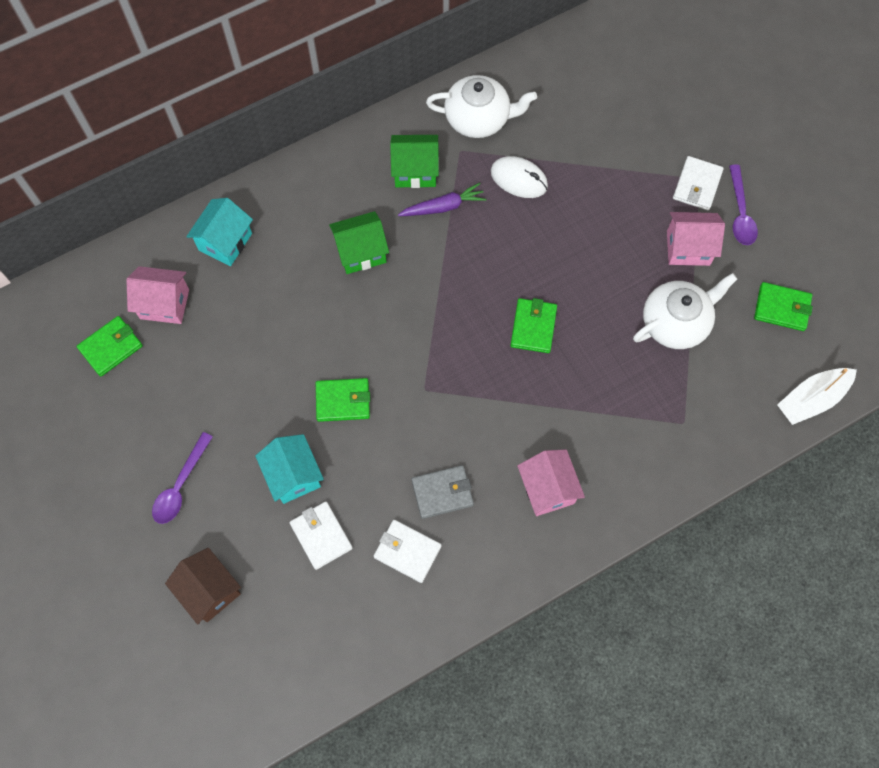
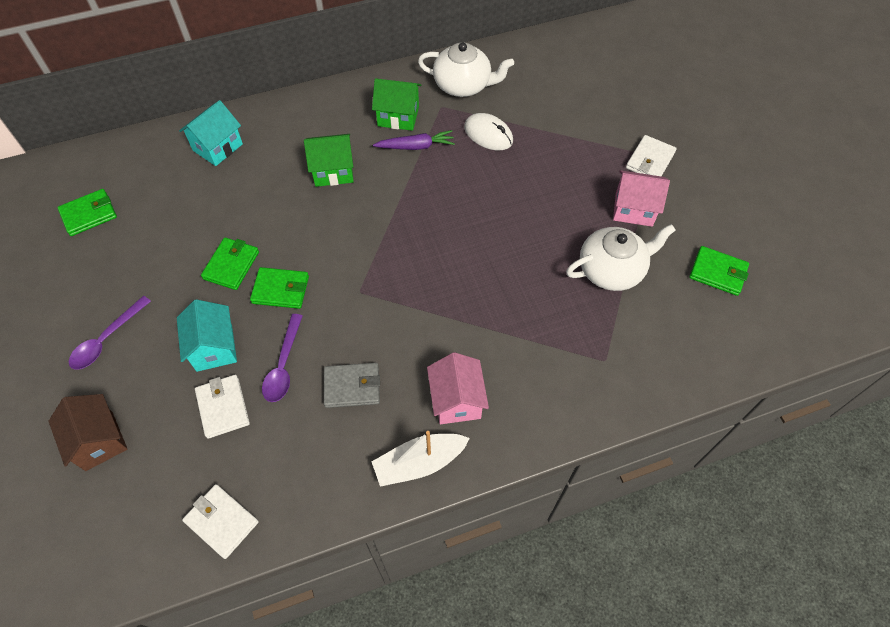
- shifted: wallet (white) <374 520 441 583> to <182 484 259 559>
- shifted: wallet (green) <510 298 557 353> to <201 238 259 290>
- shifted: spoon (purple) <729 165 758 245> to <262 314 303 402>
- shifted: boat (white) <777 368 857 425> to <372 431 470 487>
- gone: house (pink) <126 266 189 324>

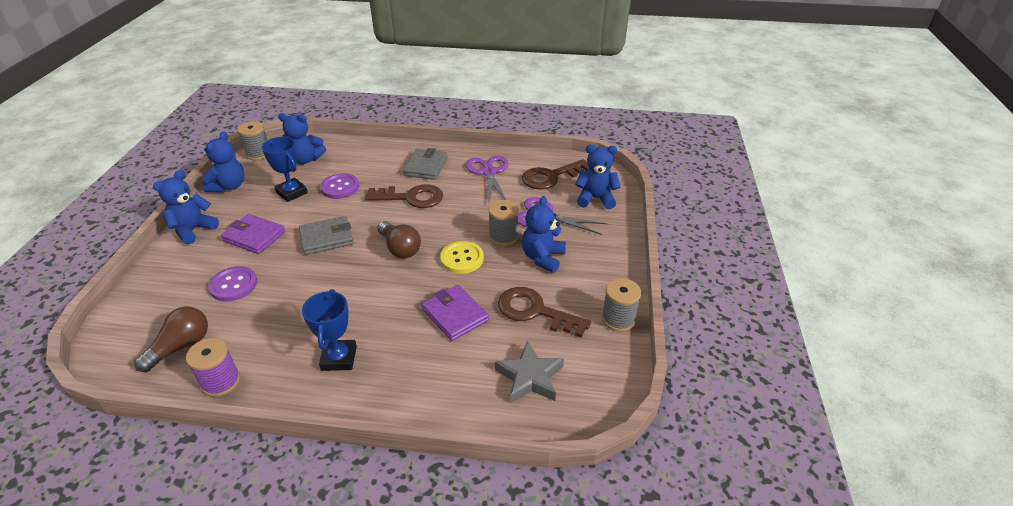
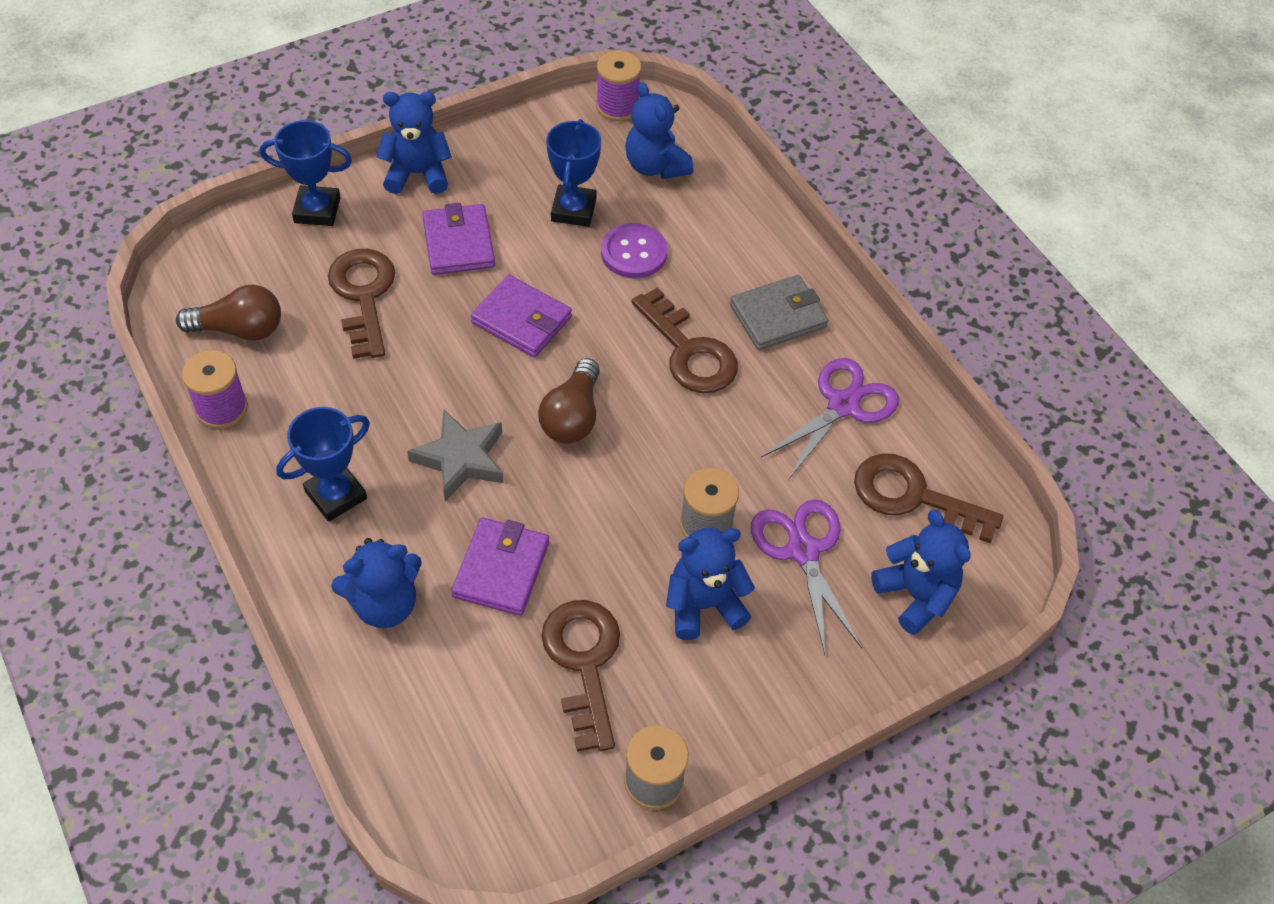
- new: trophy (blue) <260 120 352 226>
- swapped: button (purple) <208 266 257 302> to key (brown) <328 249 395 359>
- shifted: teddy bear (blue) <202 131 244 192> to <331 538 422 628>
- shifted: star (grey) <495 341 564 403> to <407 410 504 501>
- repainted: wallet (grey) <299 216 353 255> to wallet (purple) <471 275 572 357>
- repainted: spool (grey) <237 121 267 160> to spool (purple) <596 51 641 121>
- gone: button (yellow) <440 241 484 274>

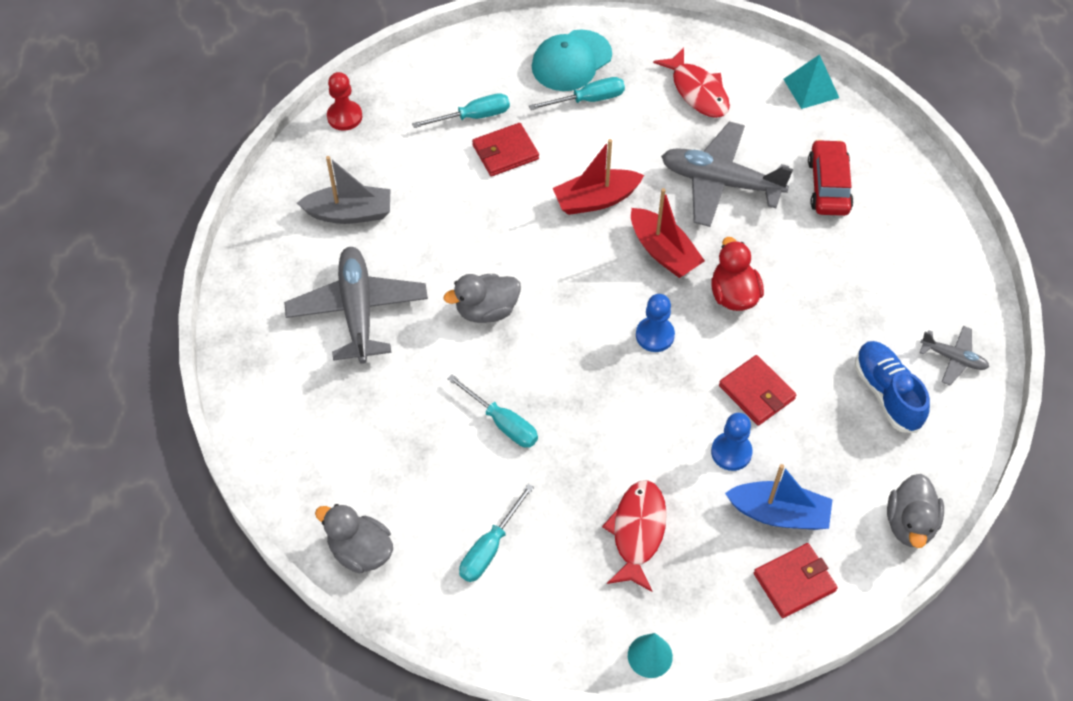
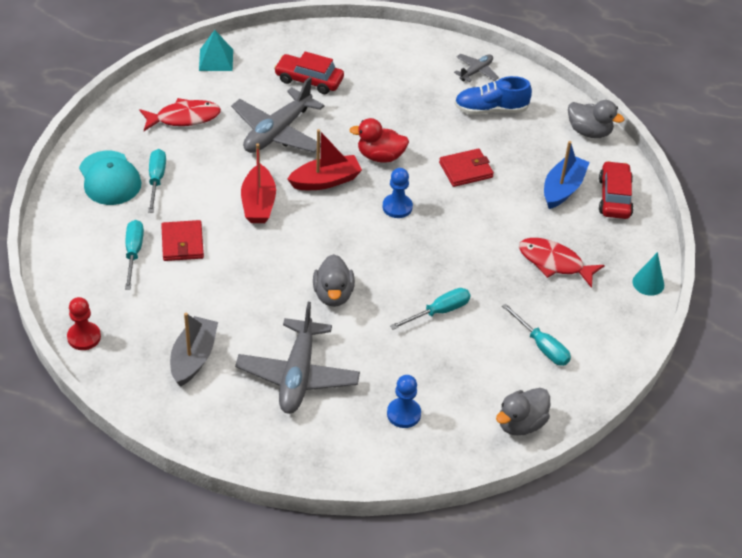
- rotated: plane (grey) <284 247 428 364> = <235 302 360 414> 90 degrees counterclockwise
- shifted: pawn (blue) <711 413 753 471> to <387 375 421 428>
- swapped: wallet (red) <754 543 838 618> to car (red) <599 161 634 219>

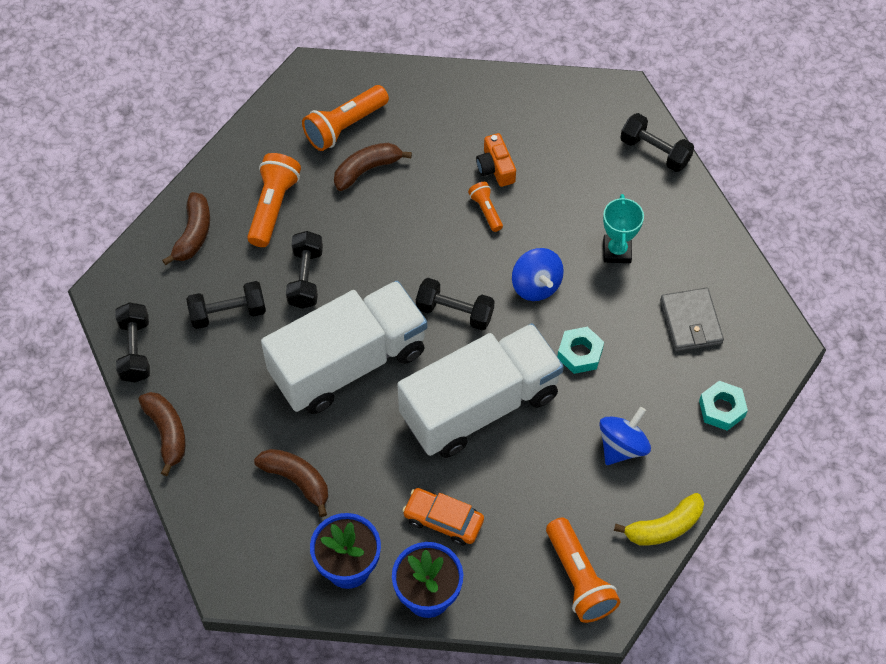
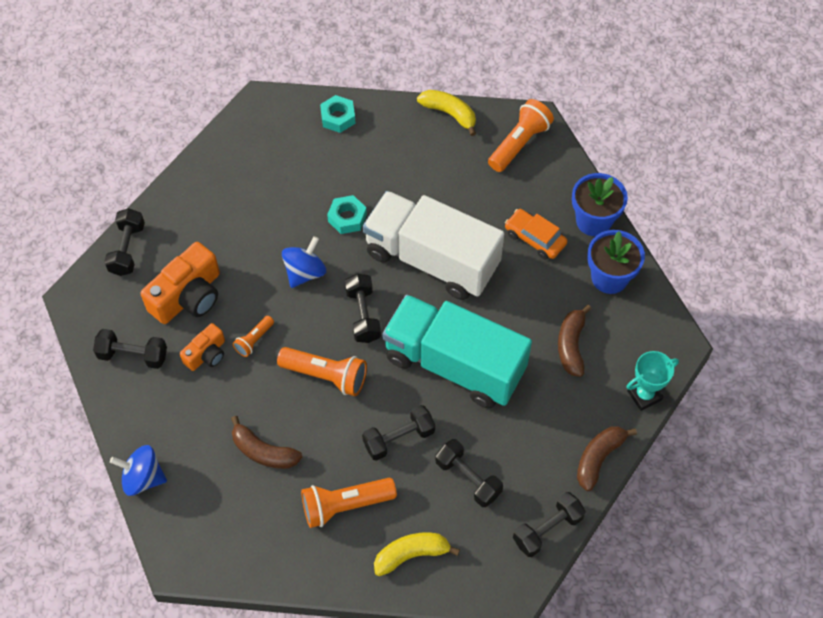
- new: dumbbell (black) <93 329 167 369>
- shifted: spinning top (blue) <599 407 651 465> to <110 445 167 496>
- new: camera (orange) <141 242 220 324>
- shifted: flashlight (orange) <302 85 389 151> to <277 347 367 396>
- repainted: banana (brown) <162 192 210 265> to banana (yellow) <374 532 460 576>
- repainted: truck (white) <261 281 427 414> to truck (turquoise) <383 295 532 408>
- rotated: car (orange) <402 488 484 546> = <505 209 567 260> 135 degrees clockwise
- shifted: trophy (turquoise) <603 194 644 263> to <626 351 679 411>
- gone: wallet (grey) <660 288 724 351>

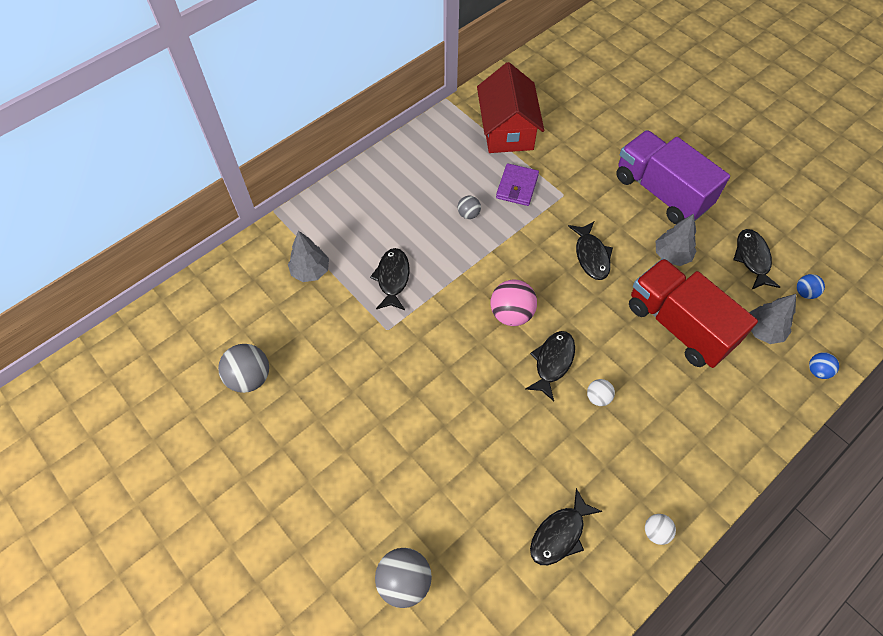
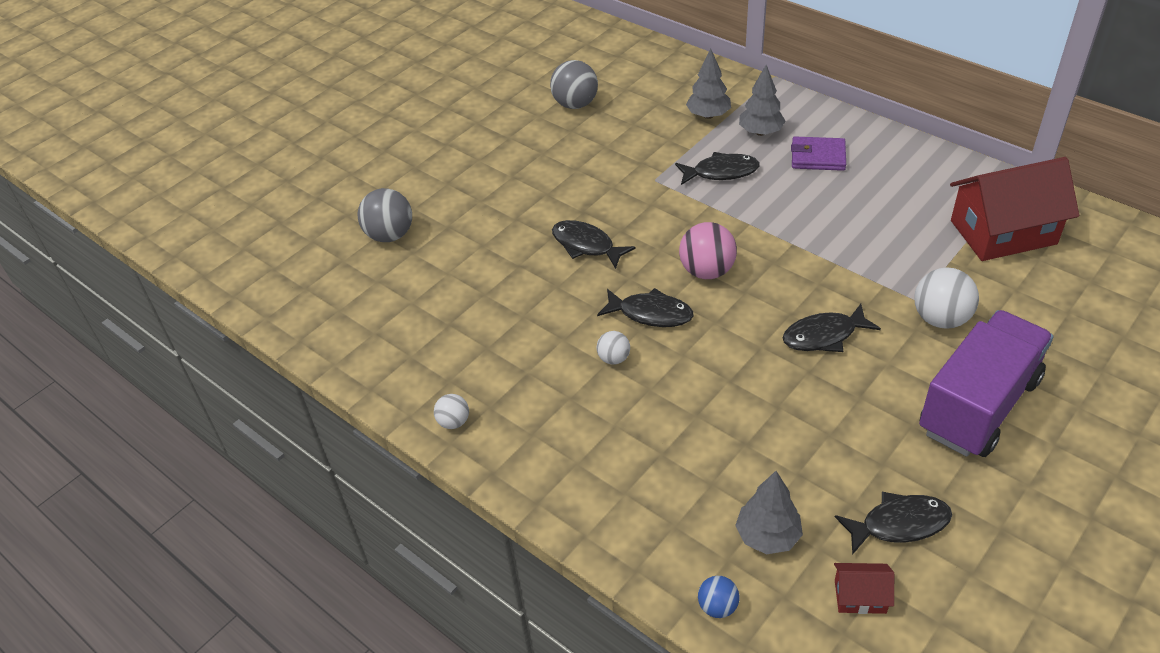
- shifted: fish (black) <530 488 602 565> to <552 220 636 269>
- shifted: tree (grey) <656 214 697 266> to <739 65 786 136>
- shifted: wallet (purple) <496 163 539 206> to <791 137 846 171>
- swapped: ball (blue) <797 274 825 299> to house (red) <834 563 894 614>
- new: ball (white) <914 267 979 329>
- gone: ball (grey) <458 196 481 219>
- gone: truck (red) <629 258 758 368>

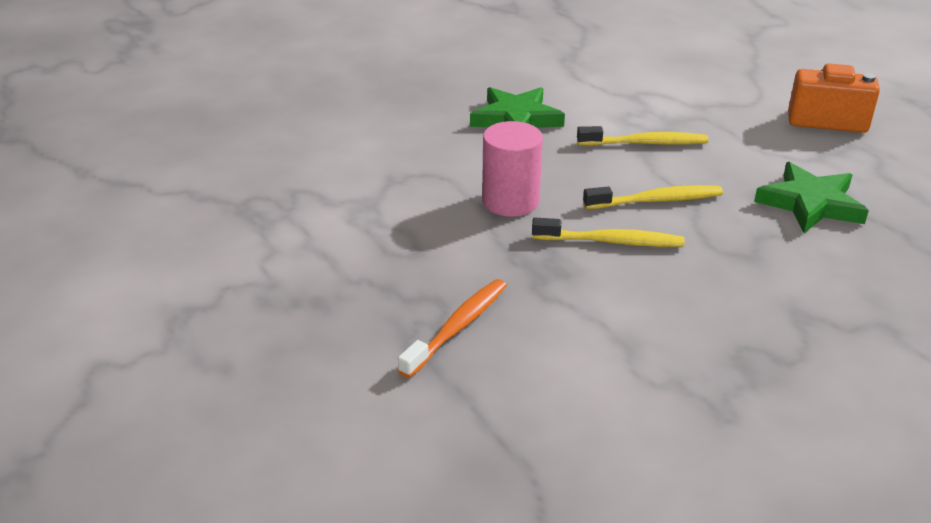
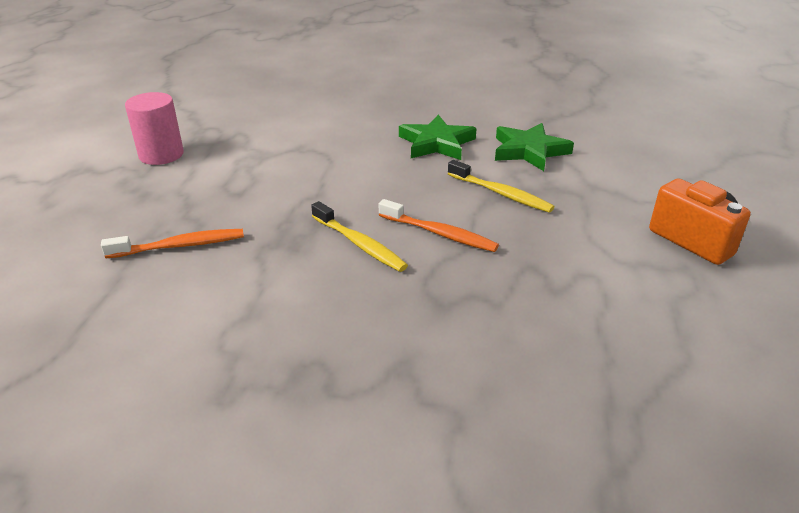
- shifted: cylinder (pink) <482 121 543 216> to <125 92 184 165>
- repainted: toothbrush (yellow) <583 185 723 209> to toothbrush (orange) <379 199 499 252>
- shifted: star (green) <754 162 869 233> to <495 123 574 171>

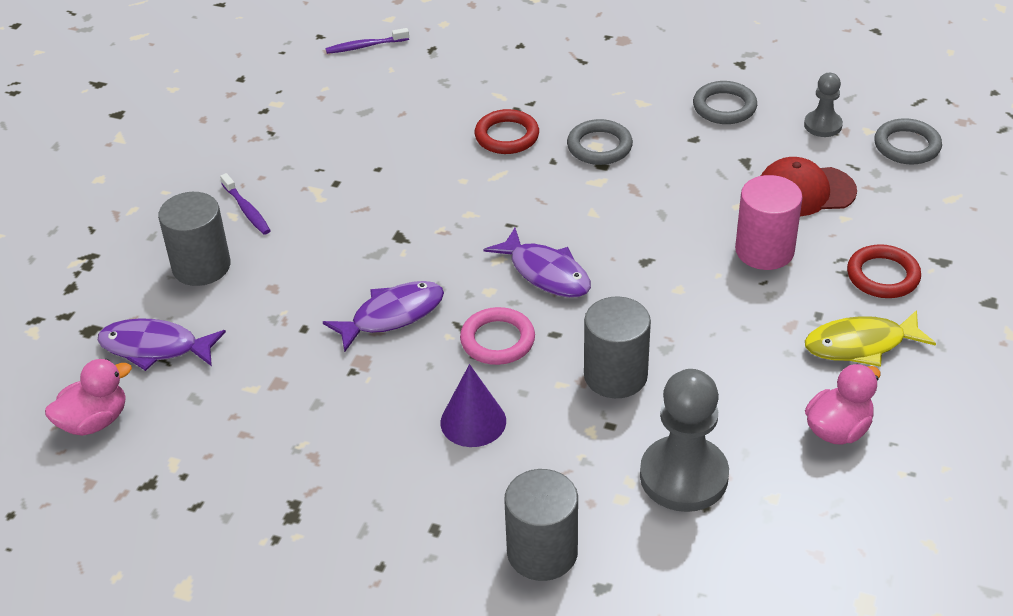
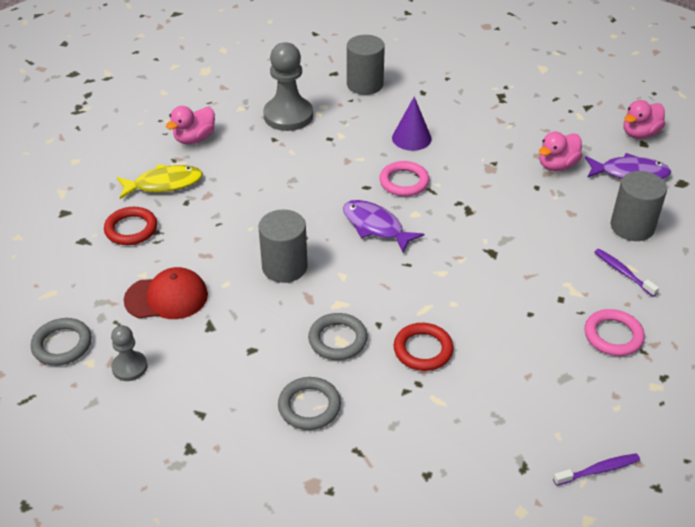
- shifted: cylinder (grey) <584 296 651 398> to <259 210 308 283>
- shifted: ring (grey) <693 81 757 124> to <278 377 341 430>
- new: duck (pink) <539 132 582 171>
- new: ring (pink) <585 309 645 356>
- gone: fish (purple) <323 281 444 352>
- gone: cylinder (pink) <735 175 803 270>

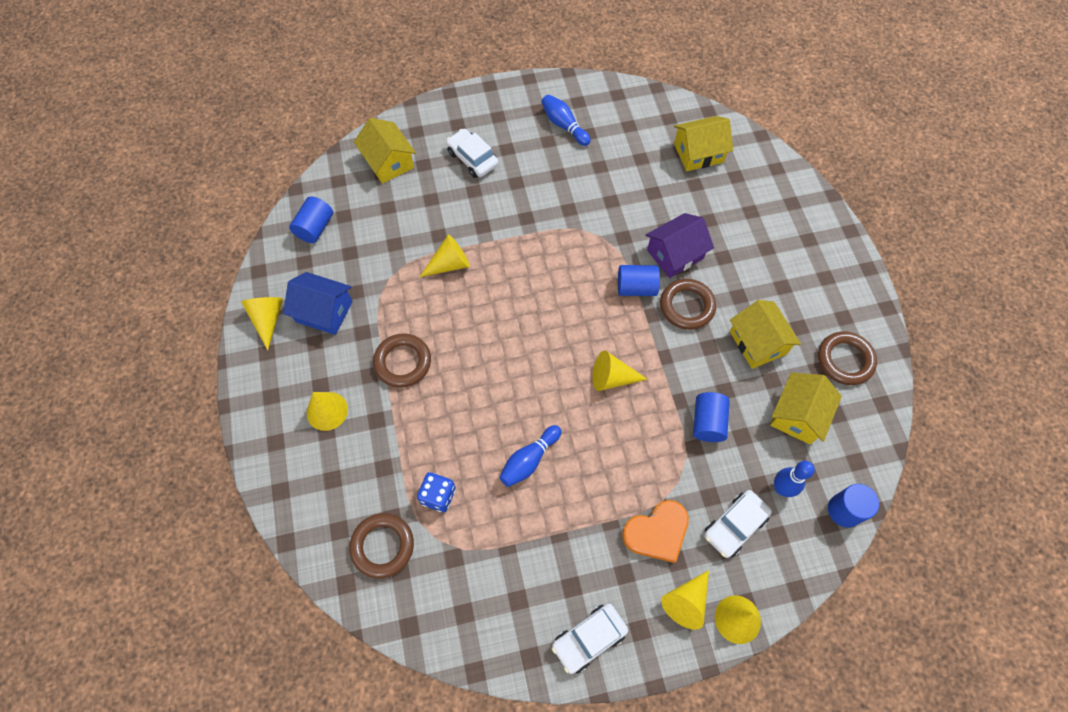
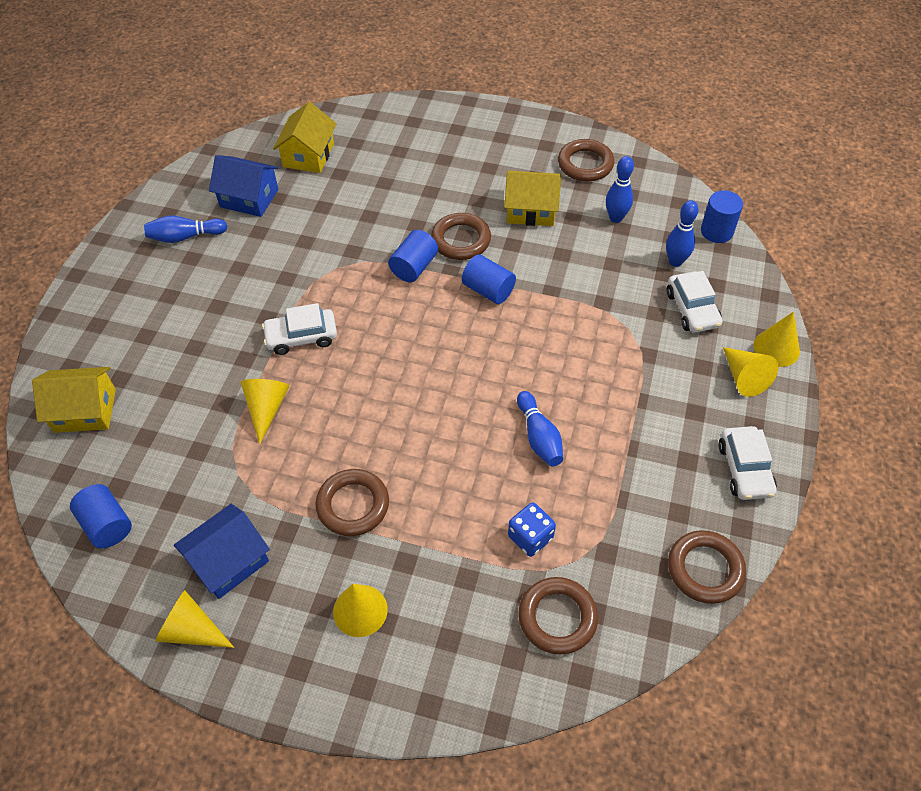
- new: house (blue) <209 155 279 217>
- shifted: car (white) <446 129 499 178> to <262 303 337 355>
- shifted: cylinder (blue) <693 392 730 442> to <462 254 516 304>
- swapped: house (yellow) <770 373 842 445> to bowling pin (blue) <606 156 634 223>
- new: ring (brown) <668 530 746 604>
- gone: cone (yellow) <593 350 648 391>
- gone: heart (orange) <622 500 689 563>
- gone: house (purple) <645 213 714 278>

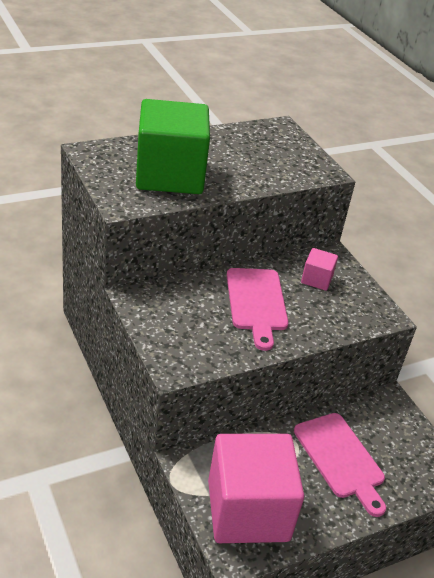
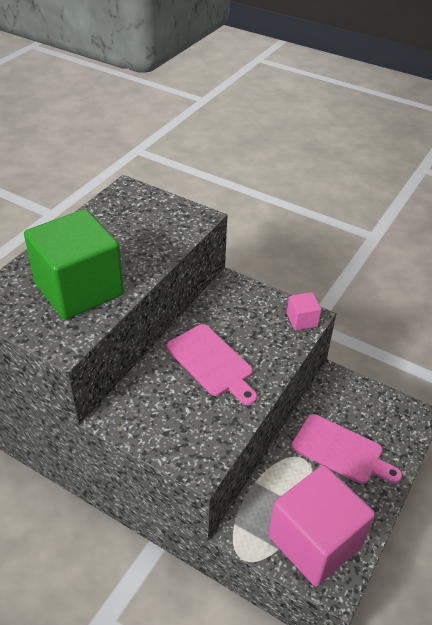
- shifted: cube (pink) <301 248 338 291> to <287 292 321 330>

